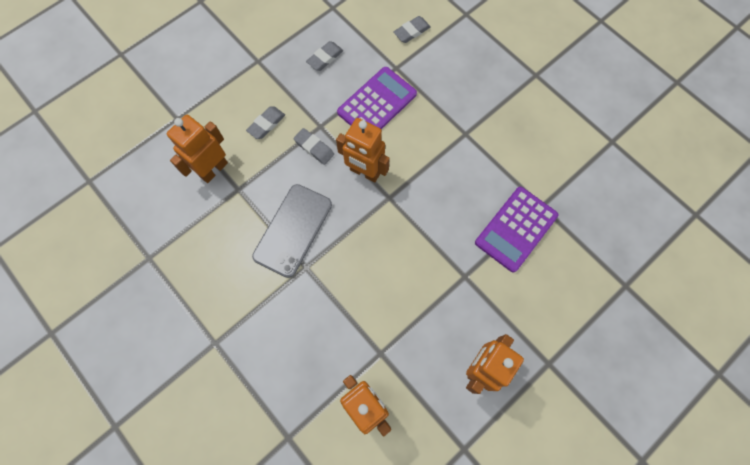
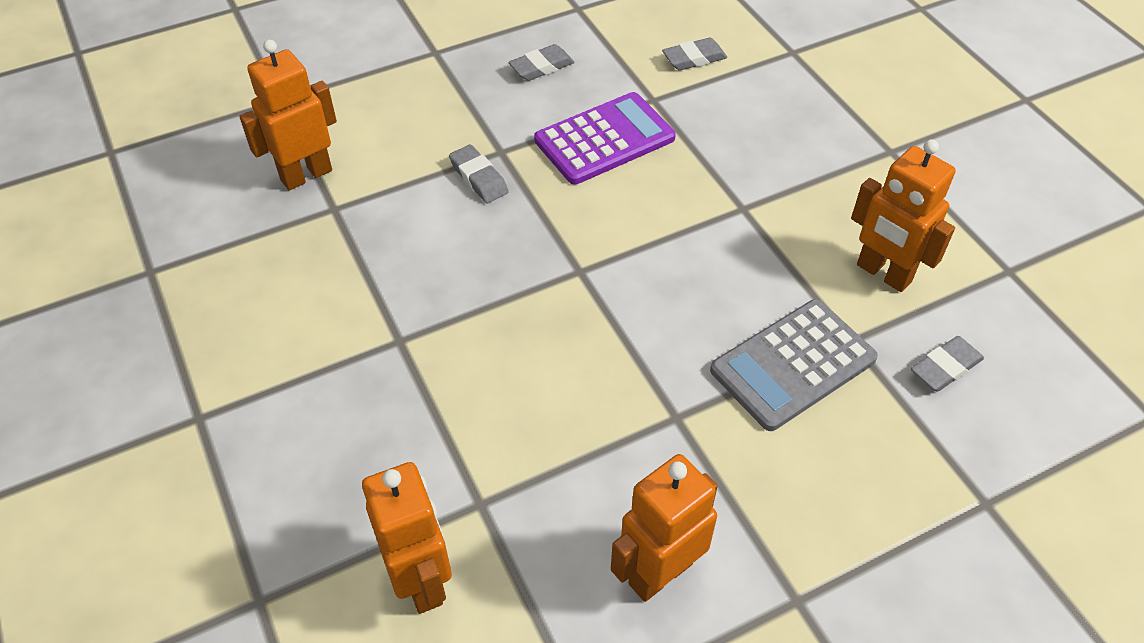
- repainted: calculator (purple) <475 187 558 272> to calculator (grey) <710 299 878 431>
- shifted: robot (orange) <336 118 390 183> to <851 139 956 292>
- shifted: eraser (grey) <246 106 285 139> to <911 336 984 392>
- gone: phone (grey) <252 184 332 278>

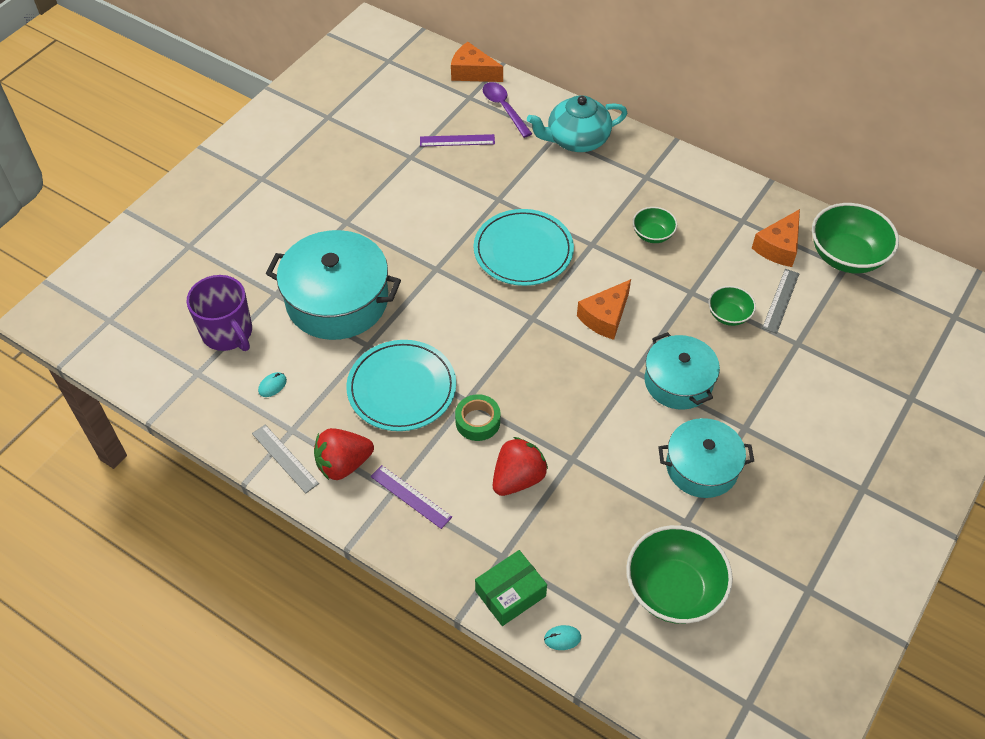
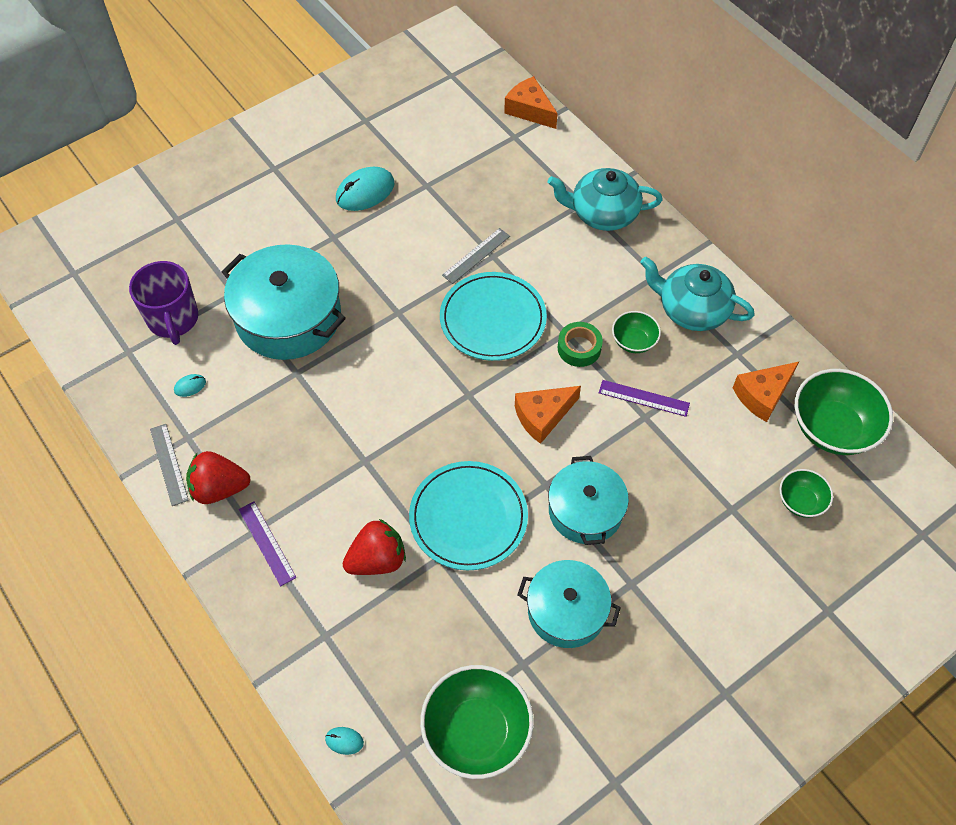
- new: mouse (turquoise) <336 167 394 211>
- shifted: plate (turquoise) <346 340 456 431> to <409 461 528 571>
- shifted: ruler (grey) <762 269 800 334> to <442 228 510 284>
- shifted: tape (green) <455 394 500 441> to <558 322 603 367>
- shifted: ruler (purple) <420 134 495 147> to <599 380 690 417>
- new: teapot (turquoise) <640 257 755 331>
- shifted: bowl (green) <709 286 756 326> to <780 469 833 518>
- gone: box (green) <475 550 547 626>
- gone: spoon (purple) <483 82 532 138>

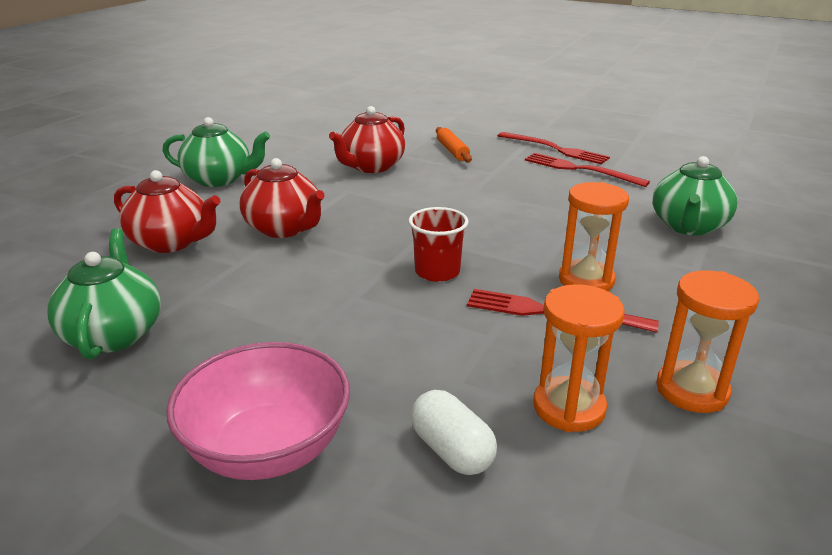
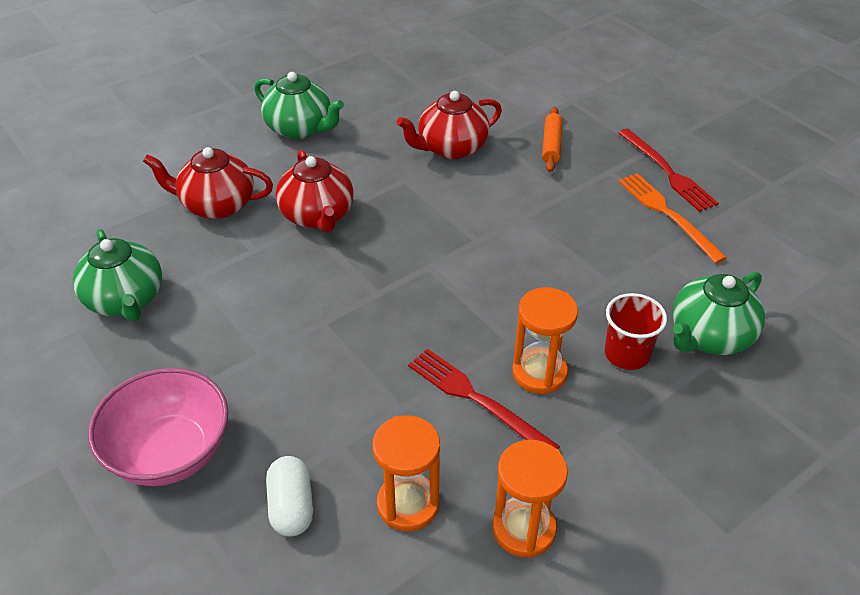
- rotated: teapot (green) <47 228 161 360> = <73 229 162 321> 135 degrees clockwise
- rotated: teapot (red) <114 170 221 253> = <143 147 273 219> 135 degrees clockwise
- shifted: cup (red) <408 207 469 282> to <605 293 667 370>
- repainted: fork (red) <525 153 650 187> to fork (orange) <618 173 727 263>

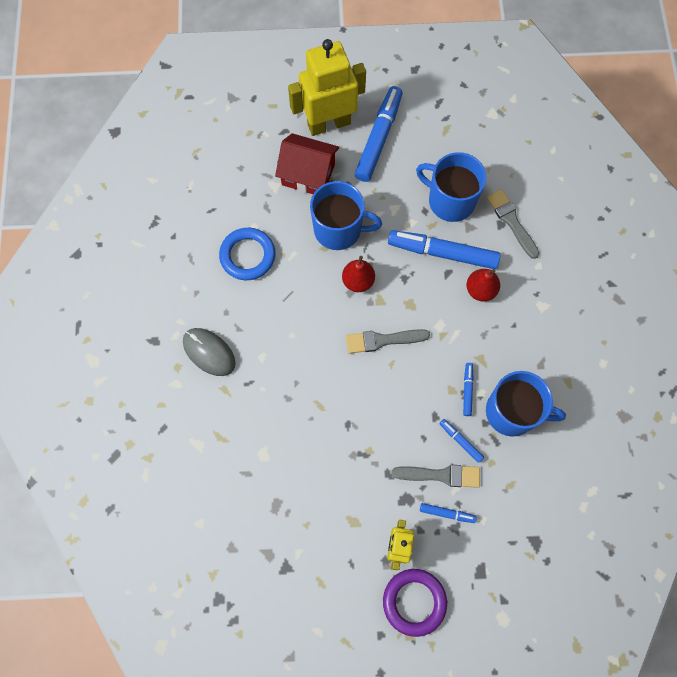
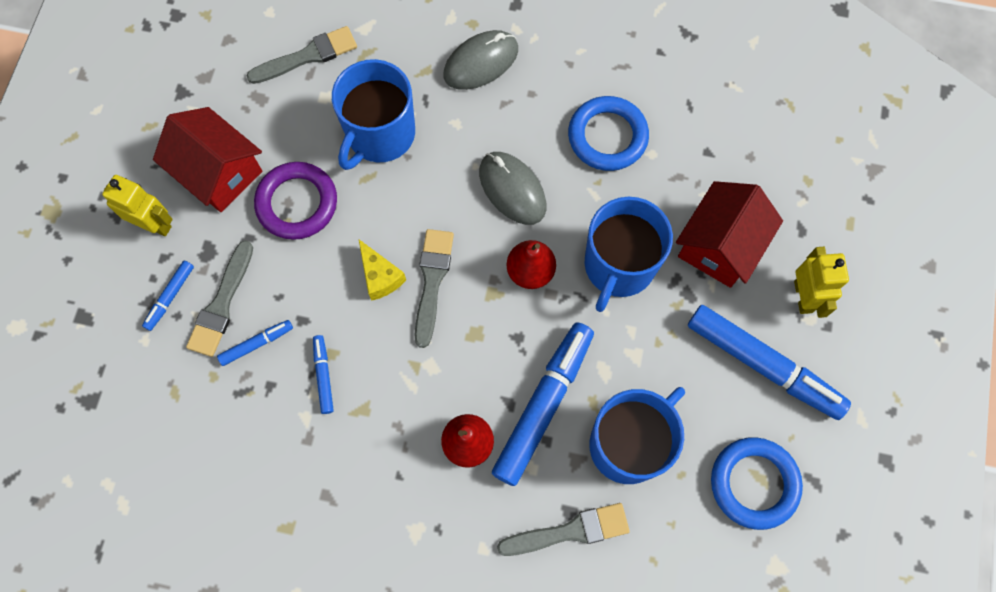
- new: house (red) <153 107 262 212>
- new: brush (grey) <246 26 357 84>
- shifted: ring (purple) <383 569 447 637> to <254 162 337 240>
- rotated: marker (blue) <463 363 474 416> = <313 335 334 414> 120 degrees counterclockwise
- shifted: mug (blue) <486 371 566 437> to <332 59 415 170>
- new: cheese (yellow) <359 240 406 301>
- new: mouse (grey) <479 152 546 225>
- new: ring (blue) <711 437 803 530>
- scaled: robot (yellow) <288 39 366 136> = <794 247 849 318> x0.53

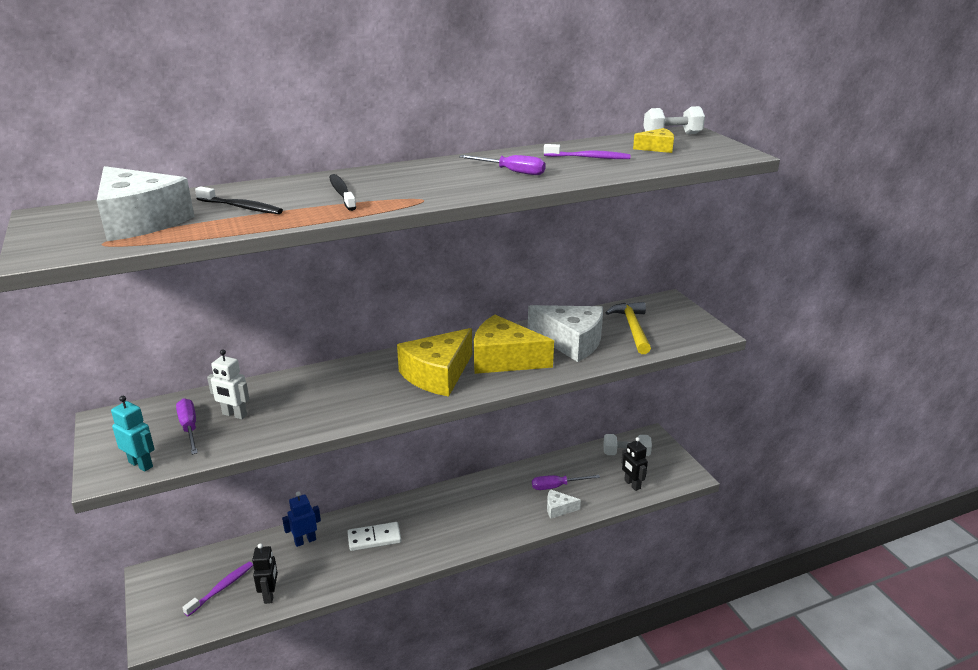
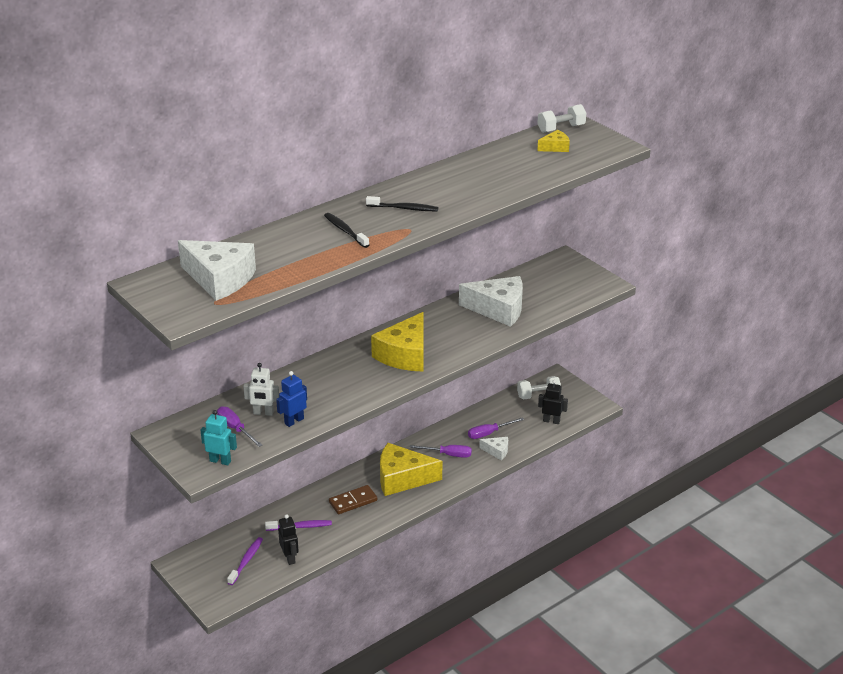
- shifted: toothbrush (purple) <544 144 631 159> to <265 520 332 531>
- shifted: robot (blue) <282 491 321 547> to <276 371 307 427>
- repainted: domino (white) <347 522 401 551> to domino (brown) <329 485 378 514>
- shifted: toothbrush (black) <195 186 283 214> to <366 196 438 211>
- shifted: cheese (yellow) <474 315 554 374> to <380 443 442 496>
- shifted: screwdriver (purple) <459 155 546 175> to <409 445 472 458>
- rotated: cheese (white) <547 489 581 519> = <479 437 508 460> 150 degrees counterclockwise
- rotated: robot (black) <621 437 648 491> = <538 380 568 424> 150 degrees clockwise
- gone: hammer (yellow) <605 302 651 354>

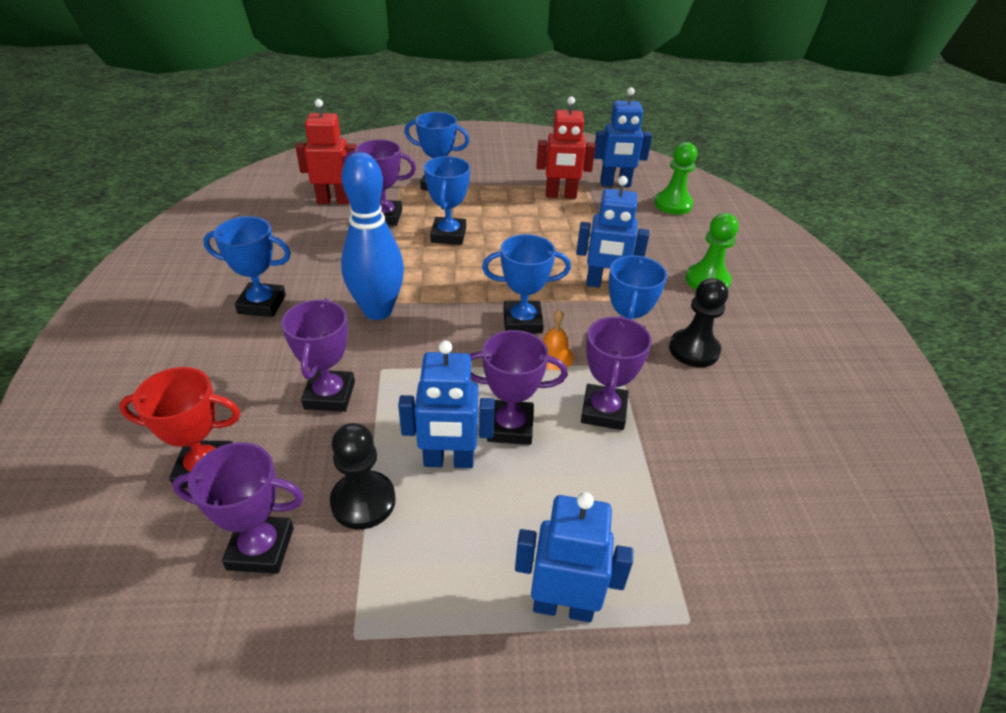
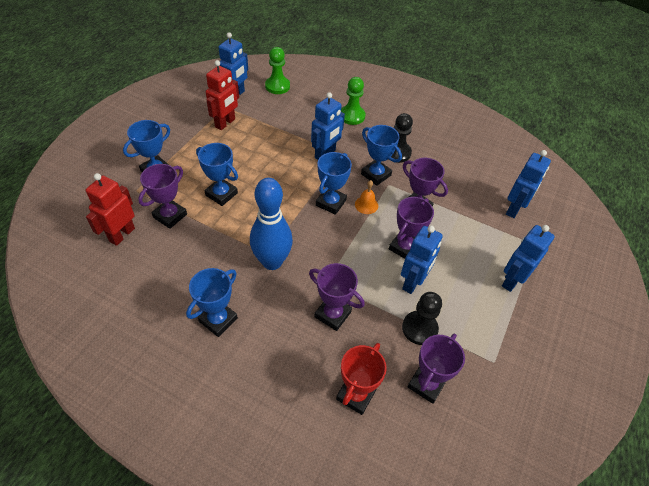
- new: robot (blue) <506 150 551 218>

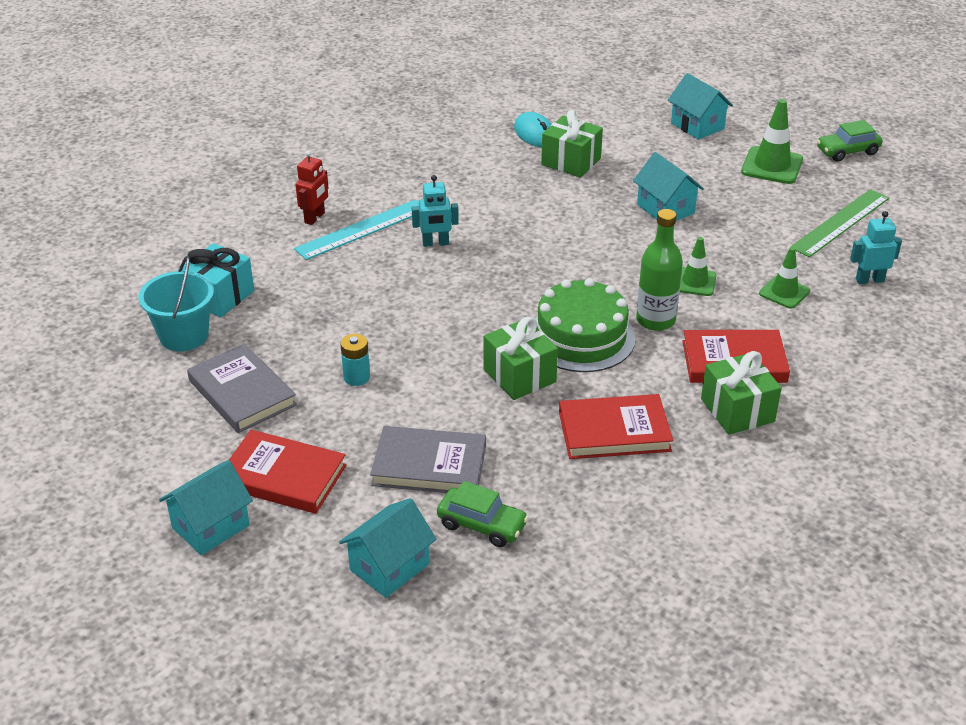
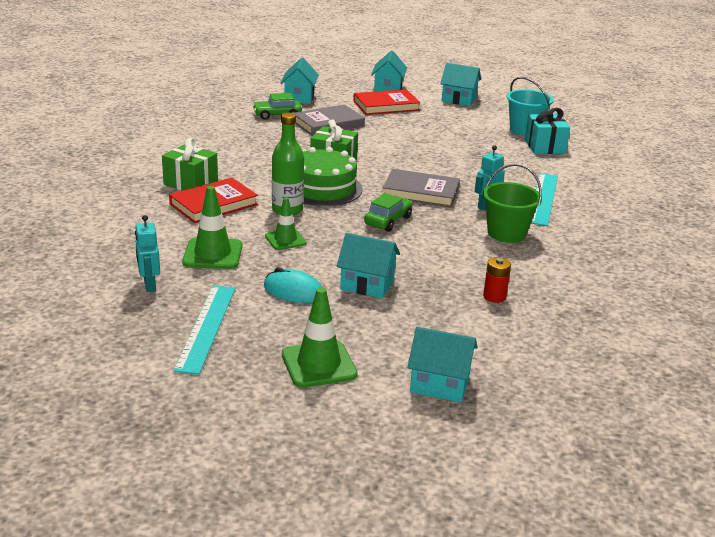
- rotated: robot (turquoise) <850 211 902 284> = <135 215 160 292> 120 degrees clockwise
- repainted: ruler (green) <790 189 889 257> to ruler (turquoise) <173 285 235 375>
- scaled: traffic cone (green) <759 247 810 309> = <182 186 242 269> x1.54
- shifted: mouse (turquoise) <514 112 551 147> to <264 267 323 303>
- shifted: car (green) <817 120 882 162> to <364 193 413 232>
- shifted: book (grey) <187 344 297 433> to <383 169 460 207>
- new: house (turquoise) <440 63 481 106>
- new: bucket (green) <483 164 542 243>
- swapped: gift (green) <541 110 603 178> to battery (red) <483 257 511 303>
- gone: robot (red) <296 150 328 225>
- gone: battery (turquoise) <340 334 370 386>
- gone: book (red) <559 394 673 459>

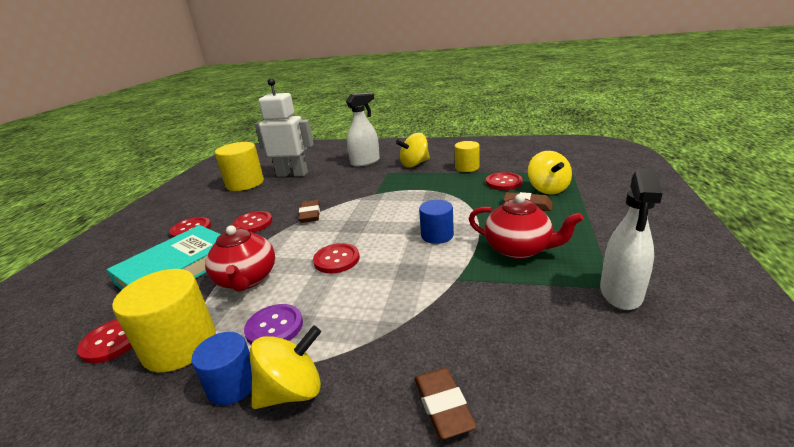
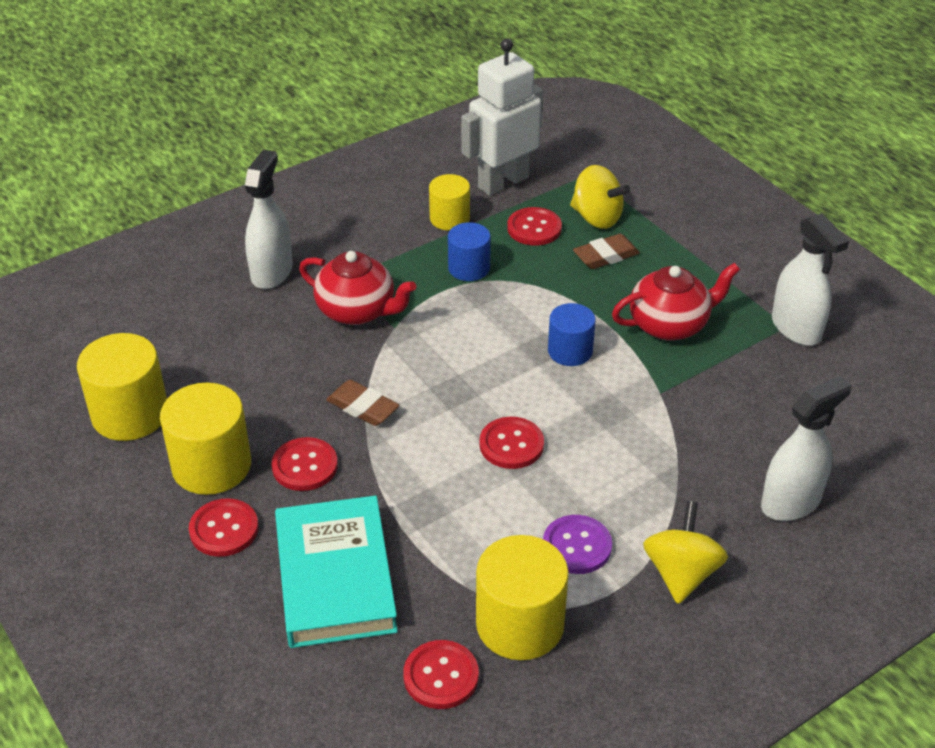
- new: cylinder (yellow) <160 383 251 495>
- shifted: teapot (red) <205 225 275 292> to <299 251 416 325>
- shifted: cylinder (blue) <191 332 252 406> to <448 222 491 281>
- shifted: robot (white) <255 78 314 177> to <461 39 543 196>
- swapped: eraser (brown) <414 368 477 439> to spray bottle (white) <761 376 852 521>
- gone: spinning top (yellow) <396 133 430 167>

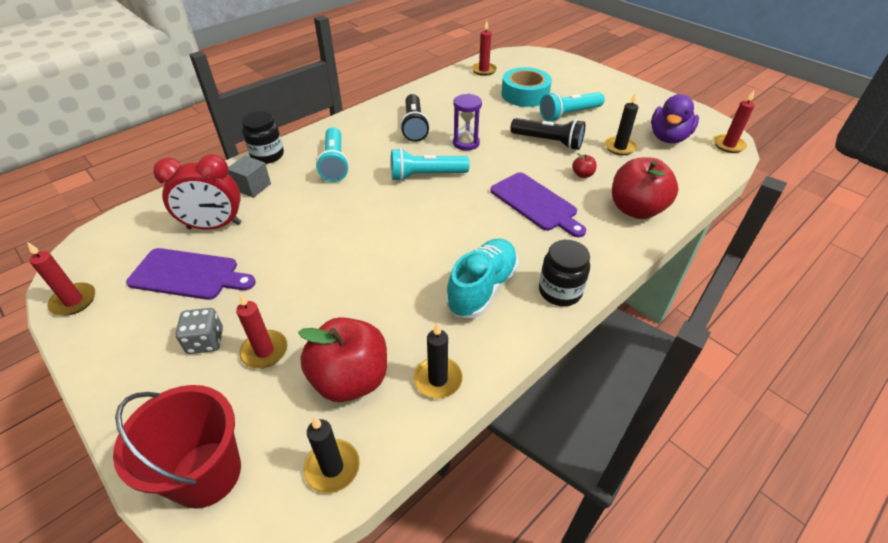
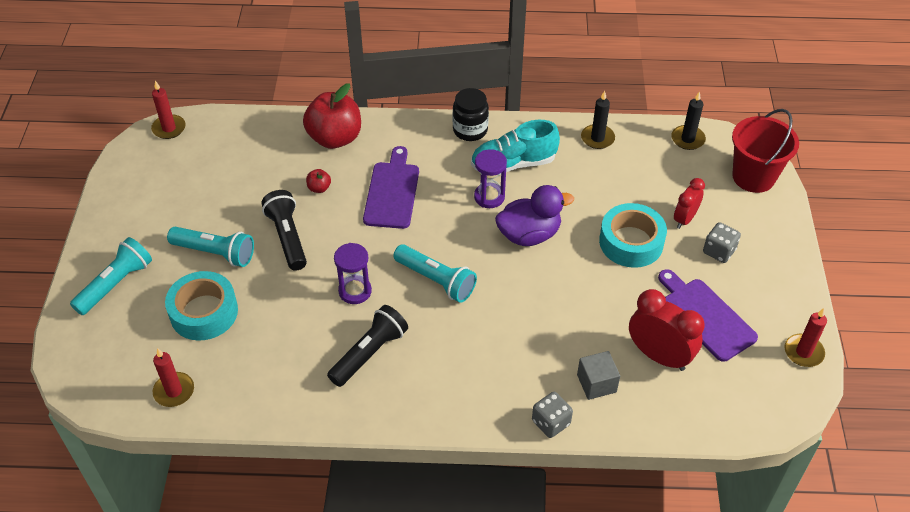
- shifted: flashlight (turquoise) <316 127 349 182> to <70 237 152 315>
- new: hourglass (purple) <474 149 507 208>
- shifted: duck (purple) <651 94 699 143> to <495 185 574 246>
- swapped: jar (black) <241 111 284 164> to dice (grey) <532 392 573 438>
- new: tape (turquoise) <599 203 667 268>
- swapped: candle (red) <236 293 287 368> to clock (red) <674 178 705 229>
- gone: apple (red) <298 317 387 402>
- gone: candle (black) <605 92 638 155>

